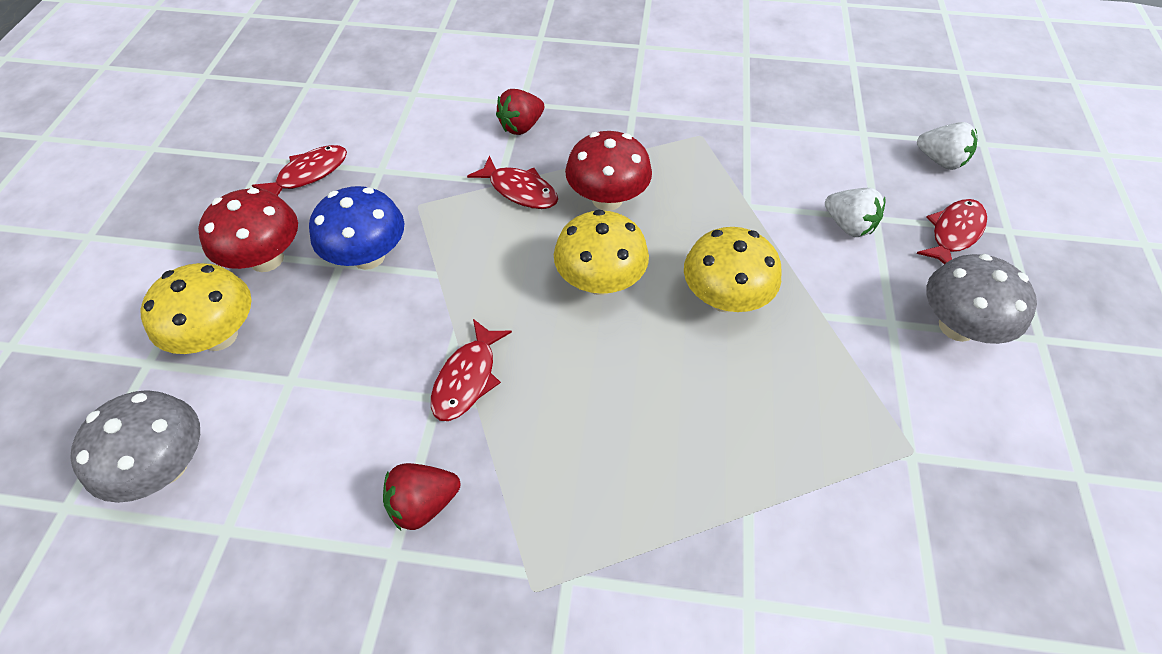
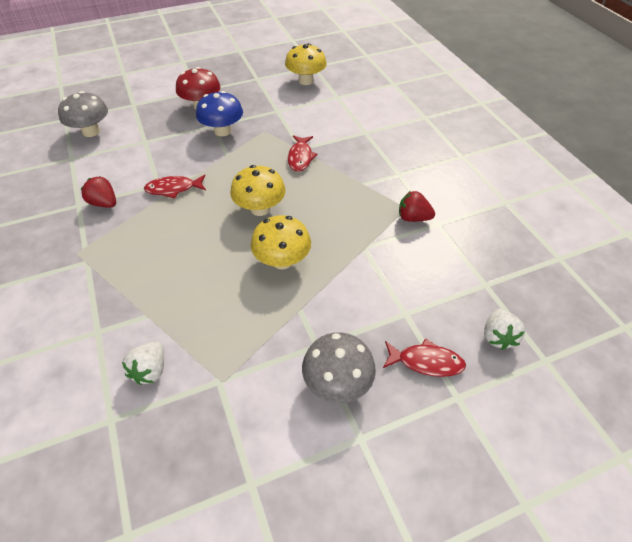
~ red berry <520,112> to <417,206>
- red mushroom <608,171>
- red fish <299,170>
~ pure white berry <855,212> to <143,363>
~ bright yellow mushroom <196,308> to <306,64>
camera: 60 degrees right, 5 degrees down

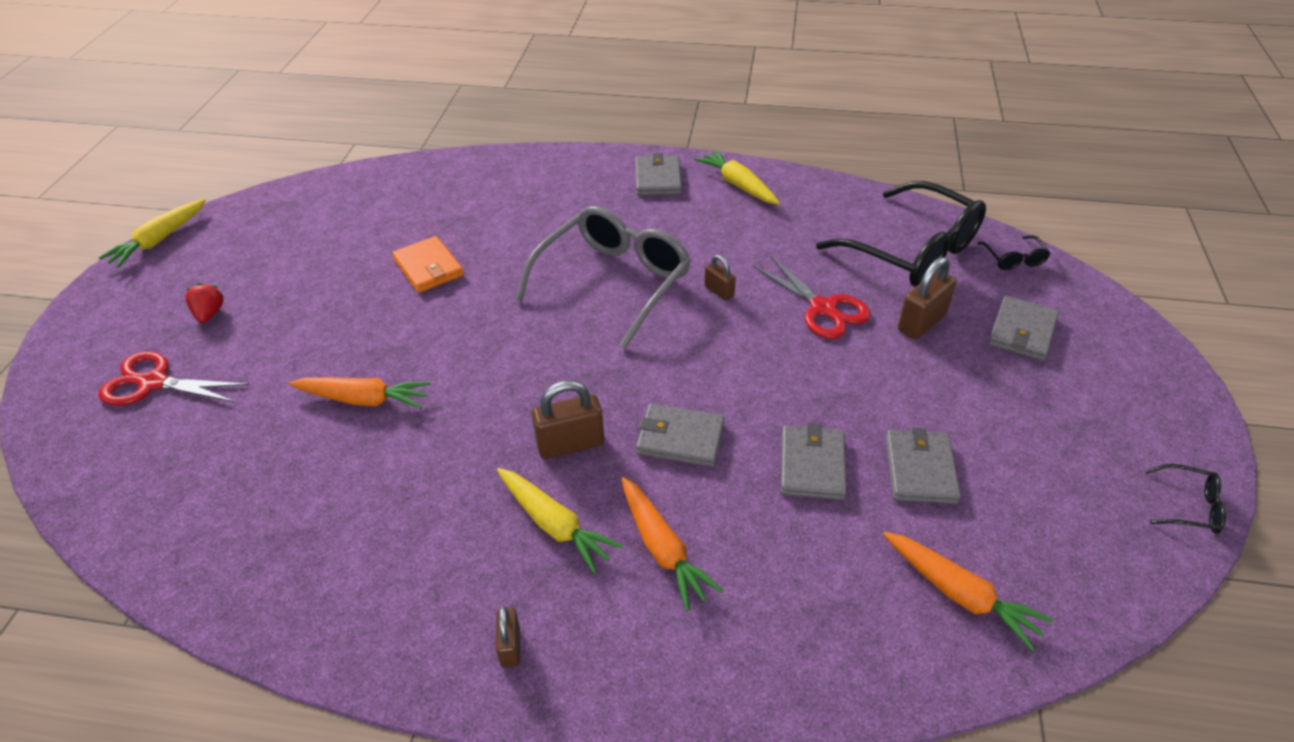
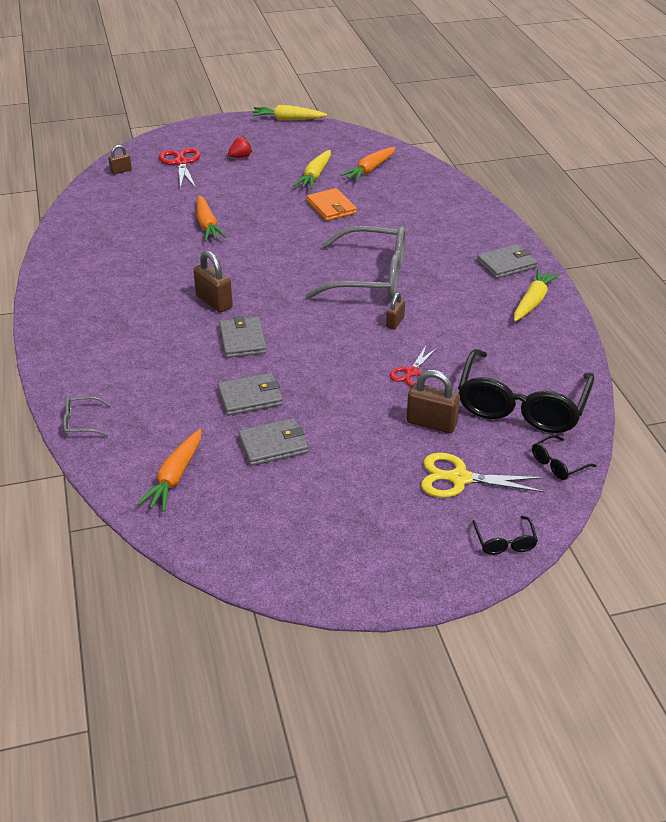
~ orange card wallet <428,264> = <332,204> 60 degrees counterclockwise
~ red scissors <812,297> = <414,365> x0.64
~ gray card wallet <1023,328> to bright yellow scissors <483,475>
~ ebony eyeglasses <1185,498> to <505,535>
~ bright yellow carrot <560,521> to <312,169>
~ orange carrot <672,544> to <368,164>
~ russet small lock <508,637> to <120,160>
+ gray eyeglasses <87,416>
camera: 65 degrees right, 5 degrees down

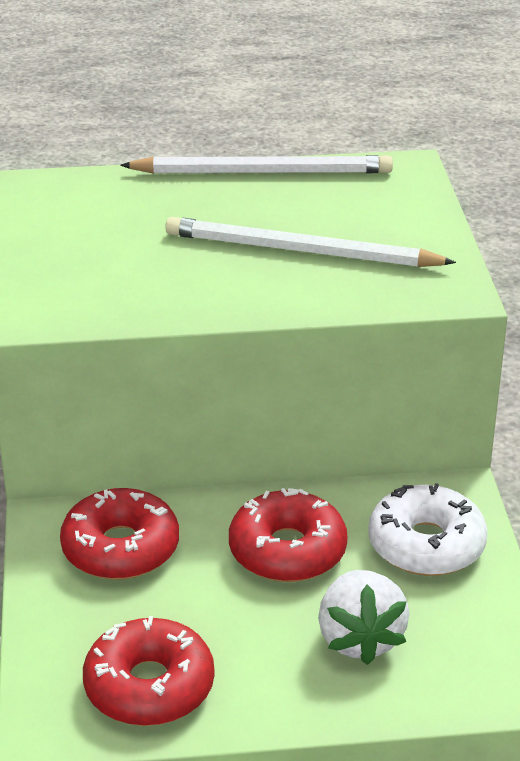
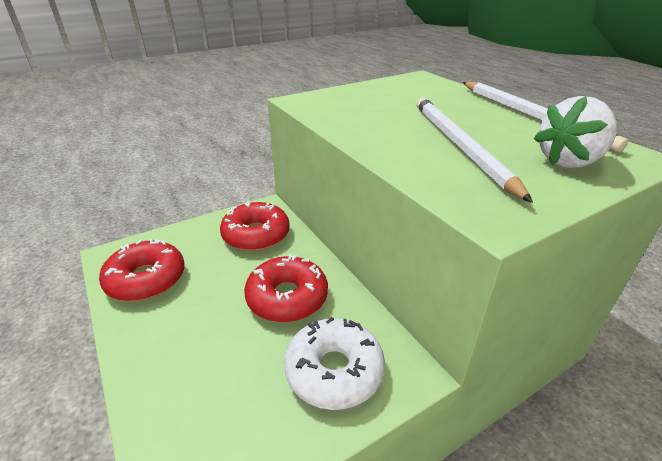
~ pure white berry <363,617> to <575,132>
camera: 65 degrees right, 0 degrees up

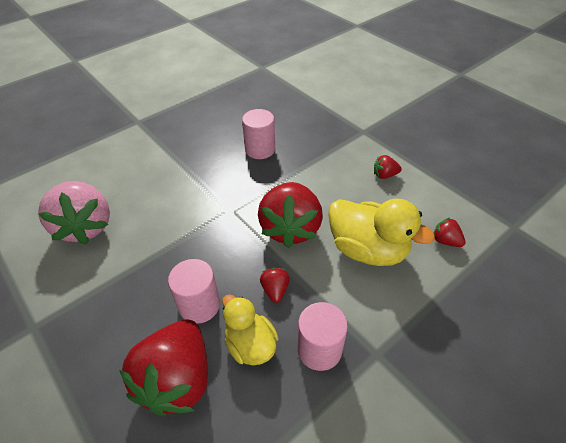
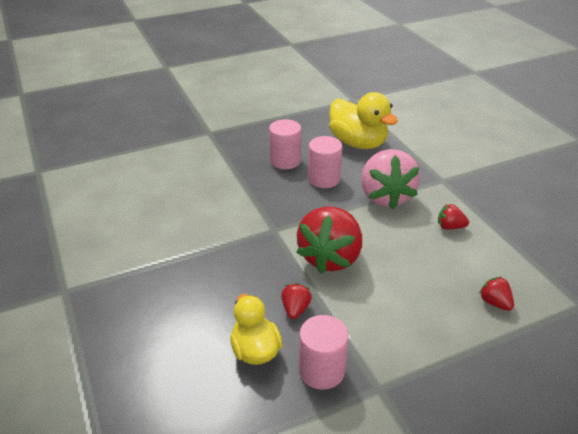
~ pink berry <74,213> to <390,179>
~ bright yellow duck <381,232> to <363,120>
~ pink solid cylinder <194,291> to <285,144>
- red berry <163,368>
camera: 15 degrees right, 10 degrees down

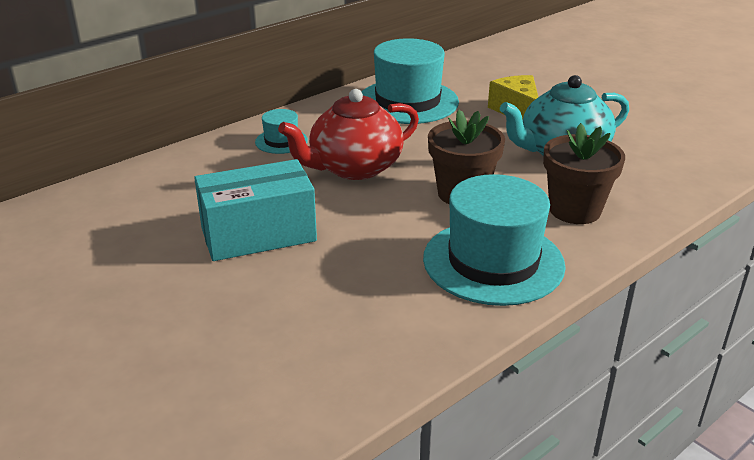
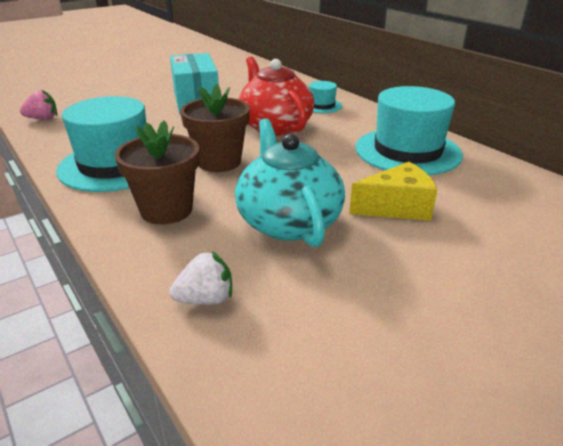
+ pink berry <38,105>
+ pure white berry <201,278>
camera: 95 degrees right, 0 degrees up

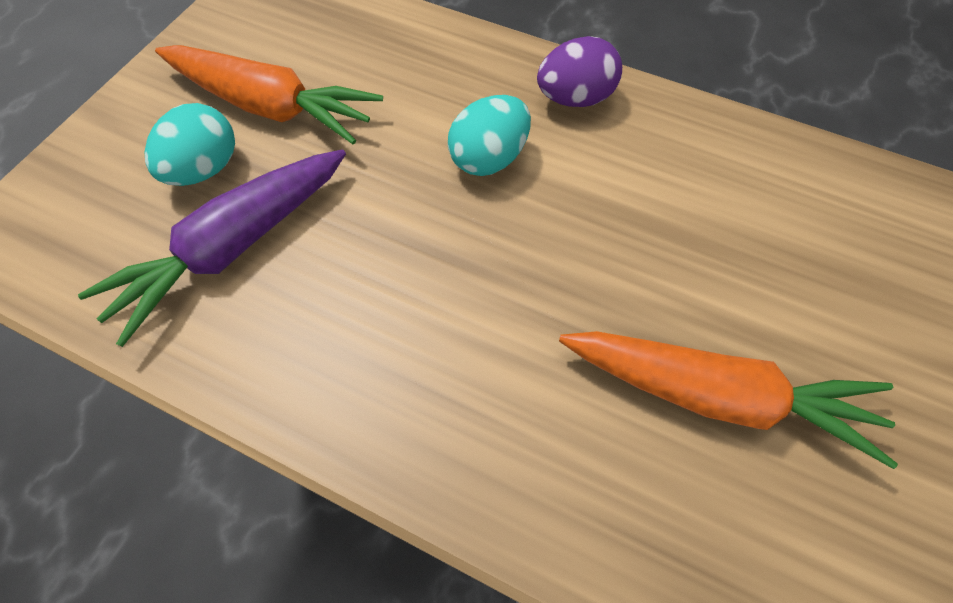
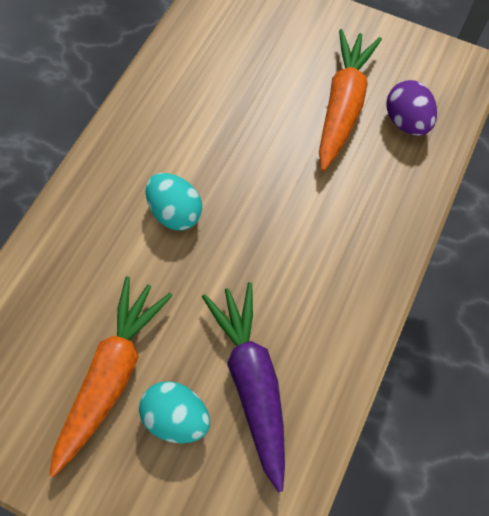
~ violet egg shape <579,71> to <411,108>
~ violet carrot <212,248> = <243,387> 150 degrees counterclockwise
camera: 90 degrees left, 5 degrees up

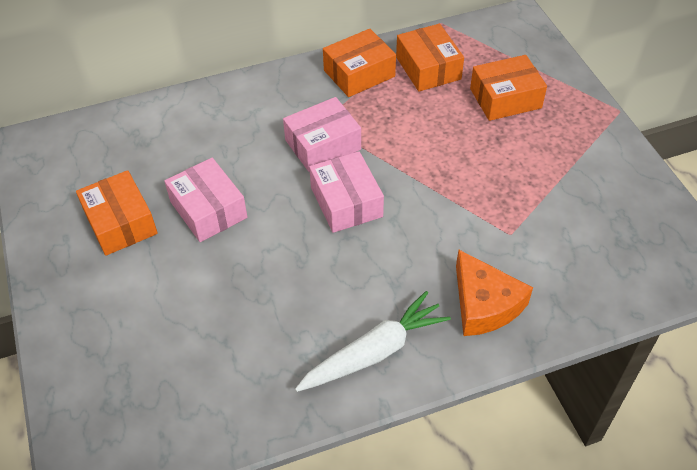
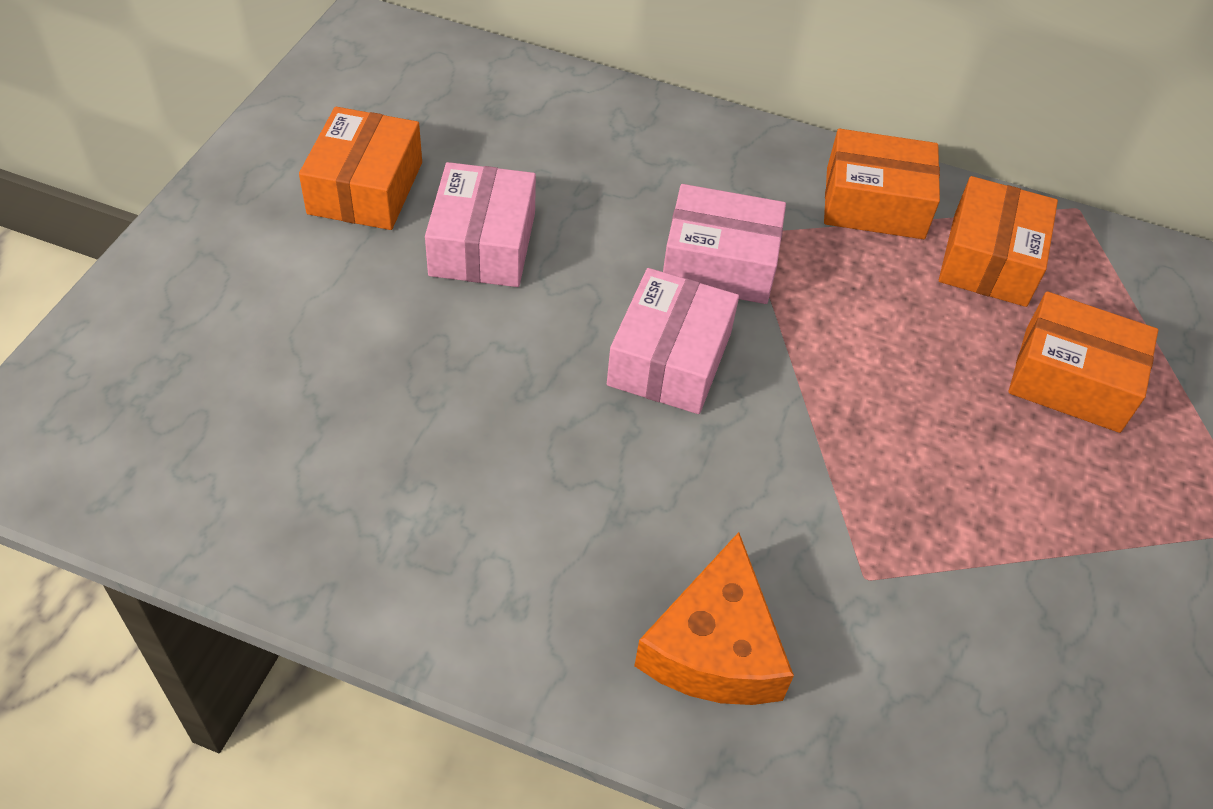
- pure white carrot <373,341>
camera: 35 degrees right, 0 degrees up

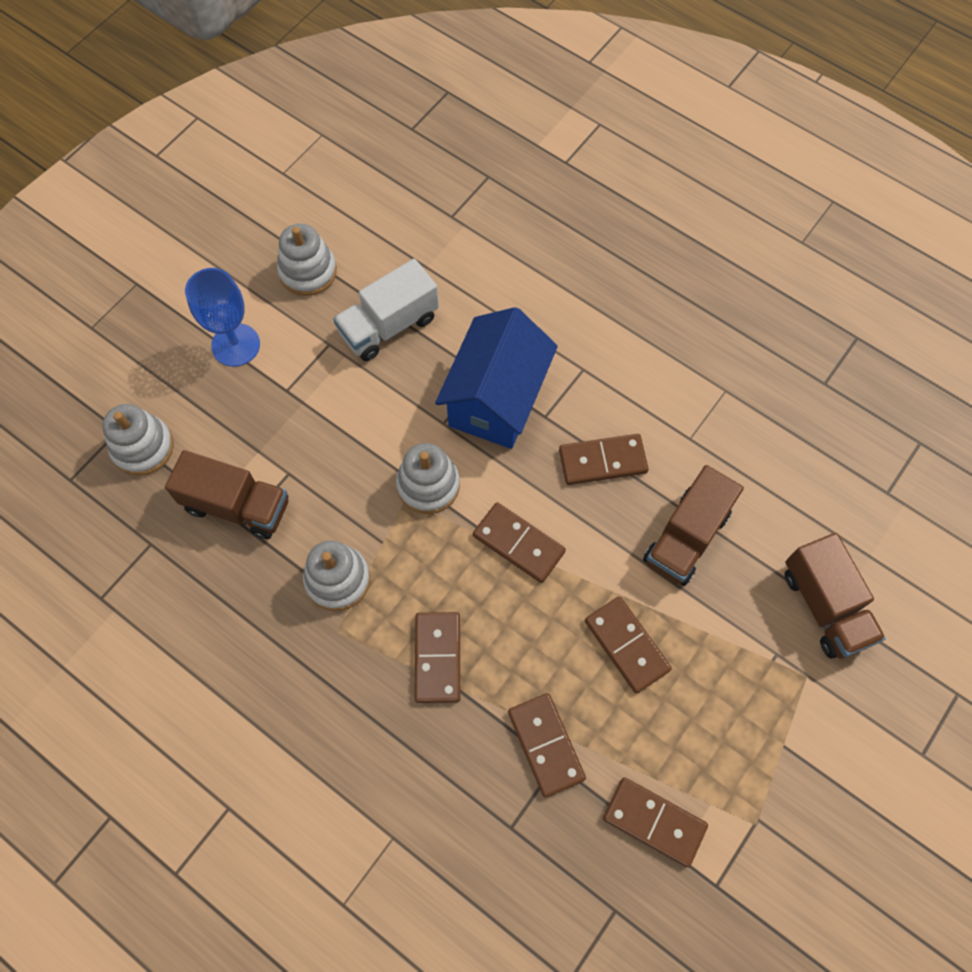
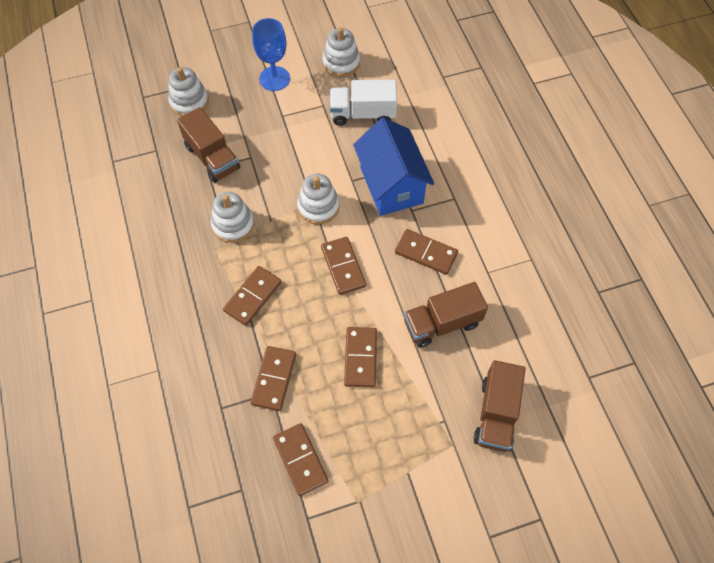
~ blue toy house <496,378> = <393,166> 75 degrees counterclockwise
camera: 35 degrees right, 5 degrees down

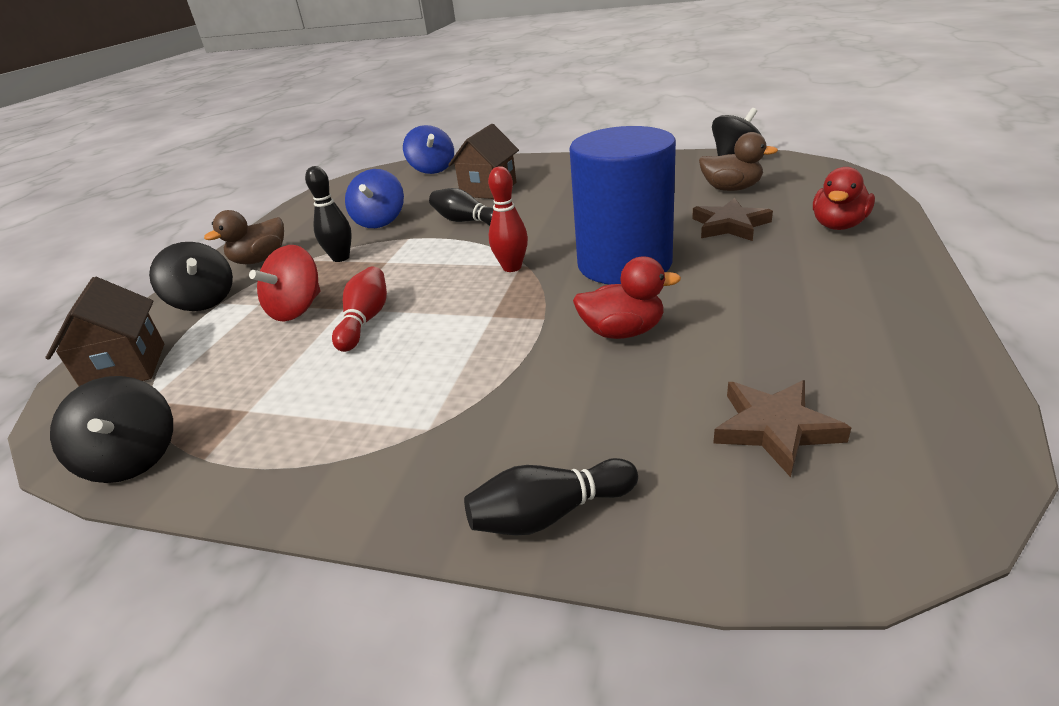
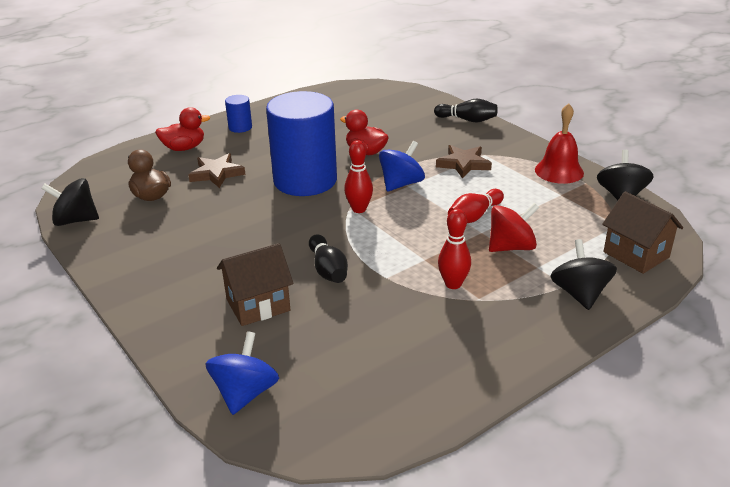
~ ebony skittle <328,214> to red skittle <454,249>
~ blue whirligig <374,198> to <402,166>
- russet duck <244,237>
~ russet toy house <105,331> = <642,232> 60 degrees counterclockwise
~ russet five-pointed star <782,428> to <464,162>
+ blue solid cylinder <238,114>
+ red hand bell <559,143>
camera: 145 degrees left, 0 degrees up

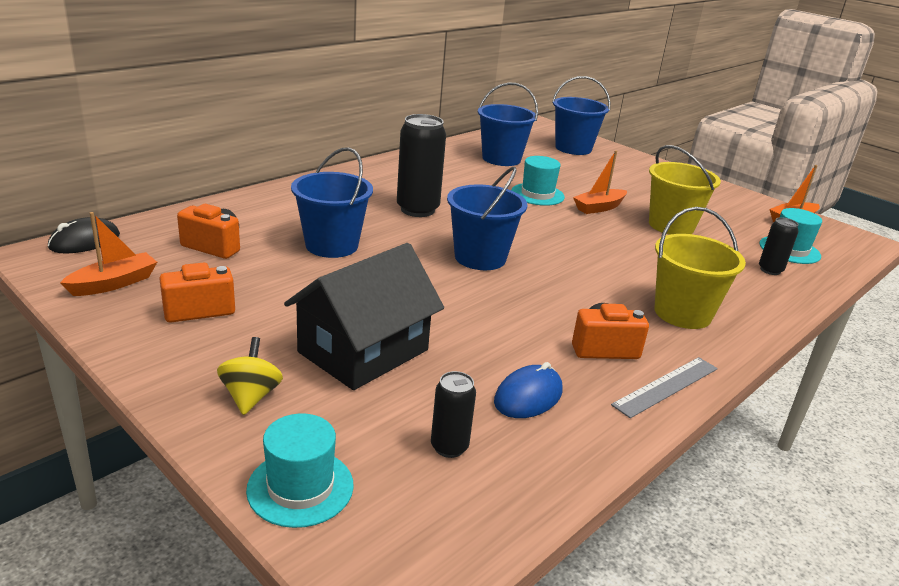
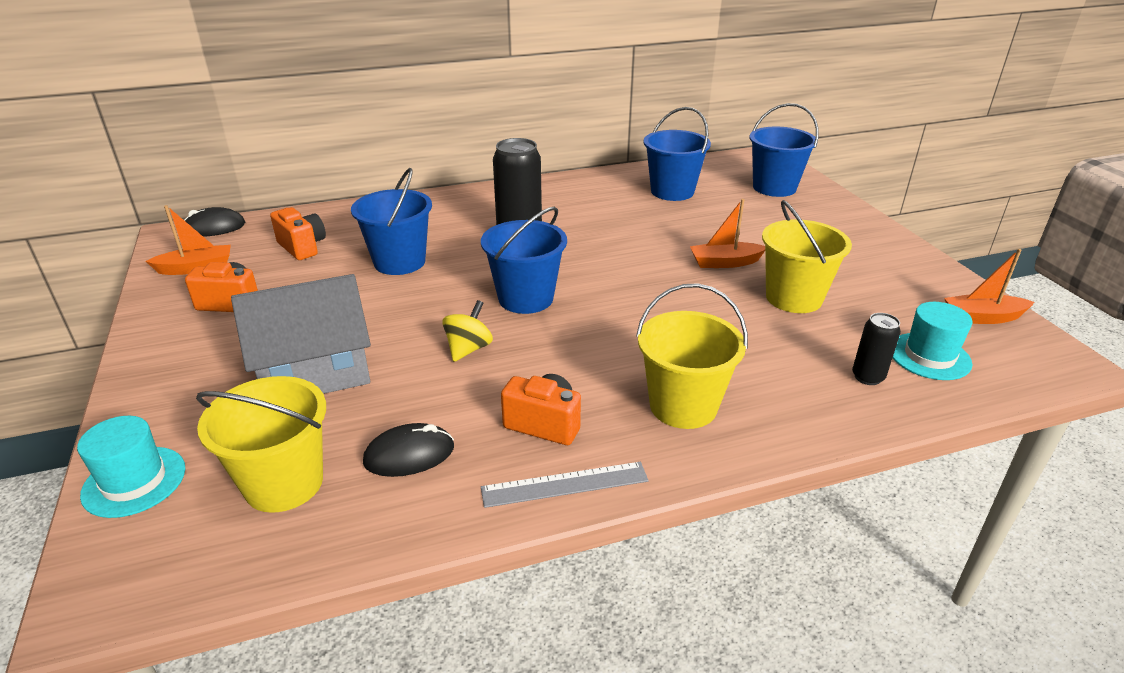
- aqua hat <538,181>
~ ebony toy house <364,316> to gray toy house <301,334>
~ bright yellow whirligig <250,376> to <467,331>
~ blue PC mouse <528,390> to ebony PC mouse <408,450>
~ ebony soda can <453,414> to bright yellow sand bucket <261,444>
camera: 30 degrees right, 5 degrees up

